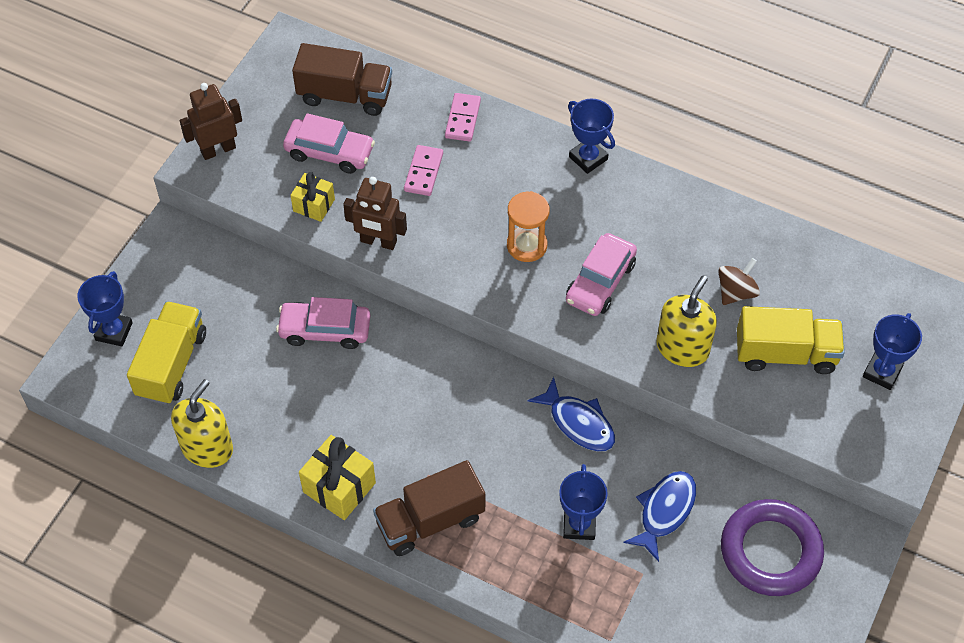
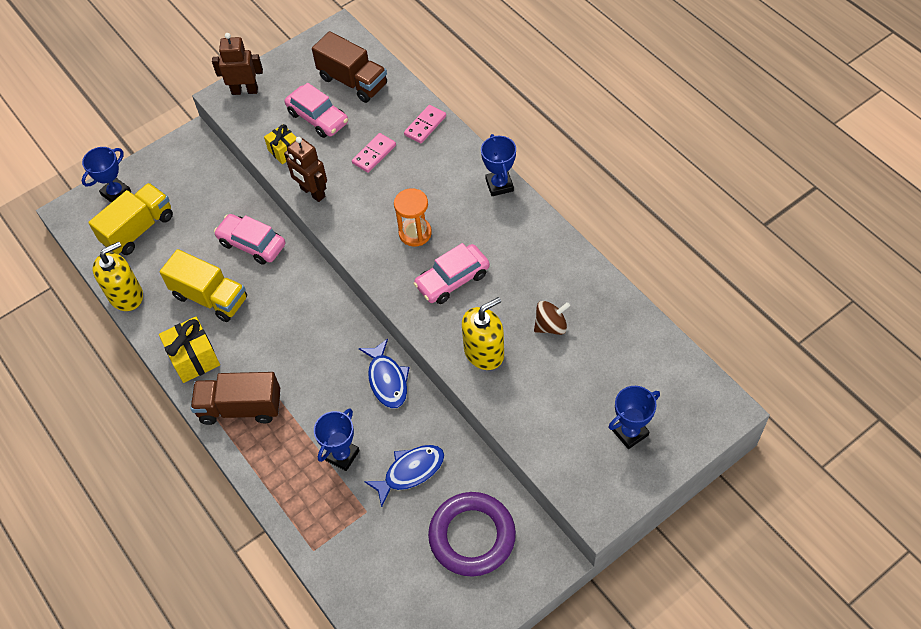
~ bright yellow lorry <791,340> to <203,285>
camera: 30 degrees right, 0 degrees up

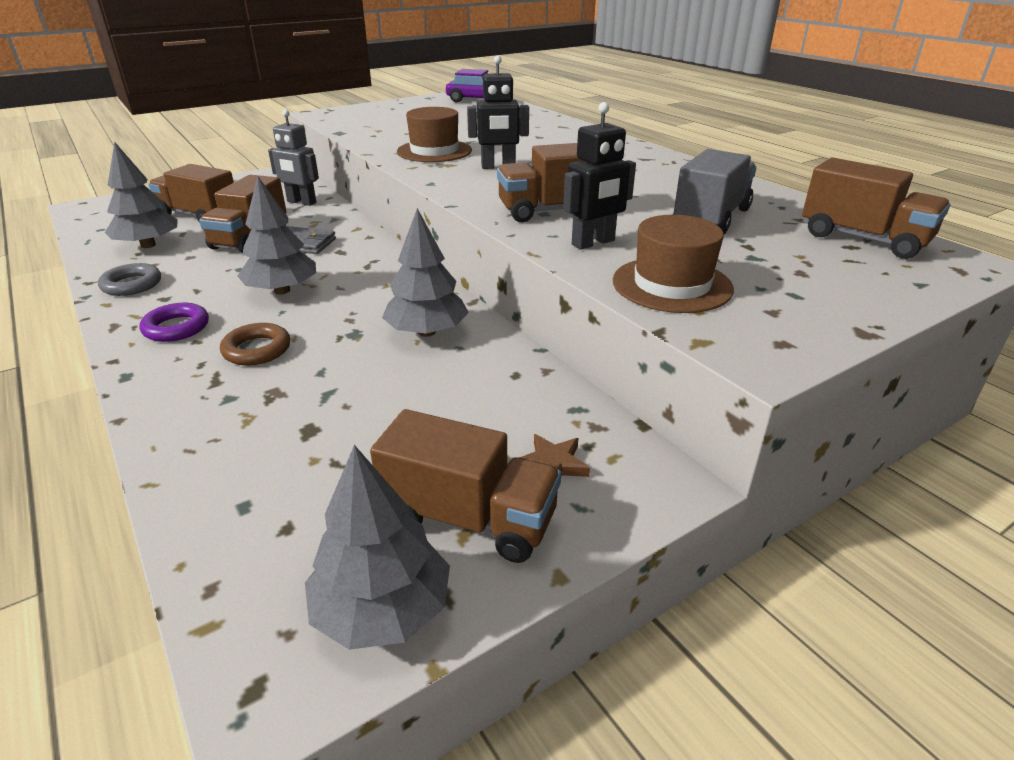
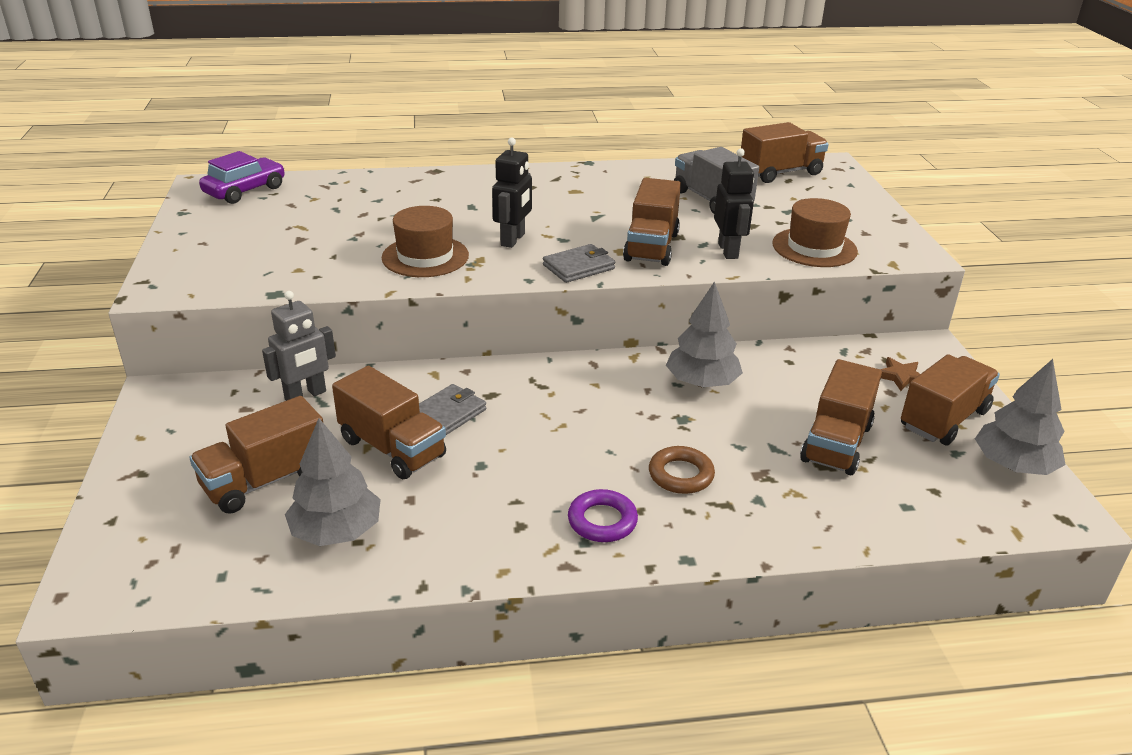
- gray fir tree <276,235>
- gray hoop <129,279>
+ gray card wallet <579,263>
+ russet lorry <841,417>
camera: 65 degrees left, 0 degrees up

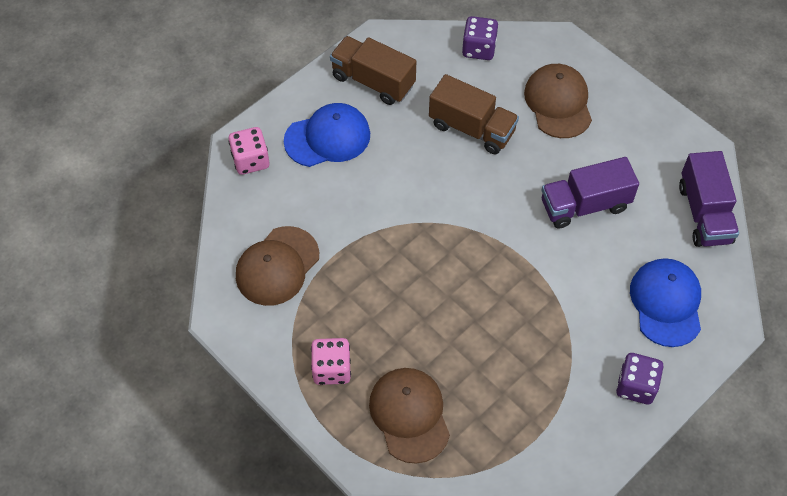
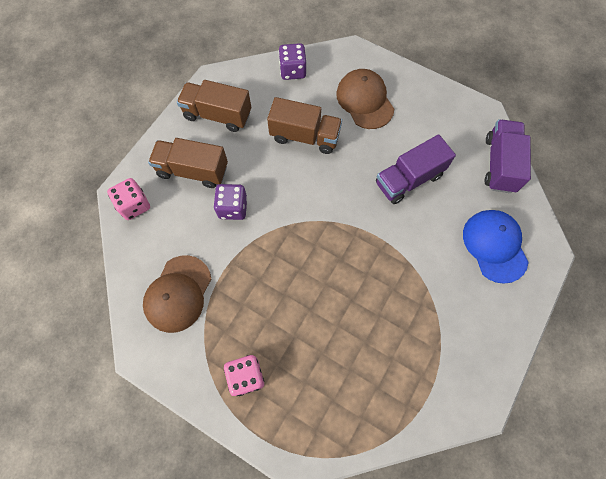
~ blue cap <327,135> to russet lorry <188,163>
~ violet lorry <709,199> = <508,156> 150 degrees counterclockwise
~ violet die <639,378> to <230,202>
- russet cap <409,416>
camera: 15 degrees left, 10 degrees up

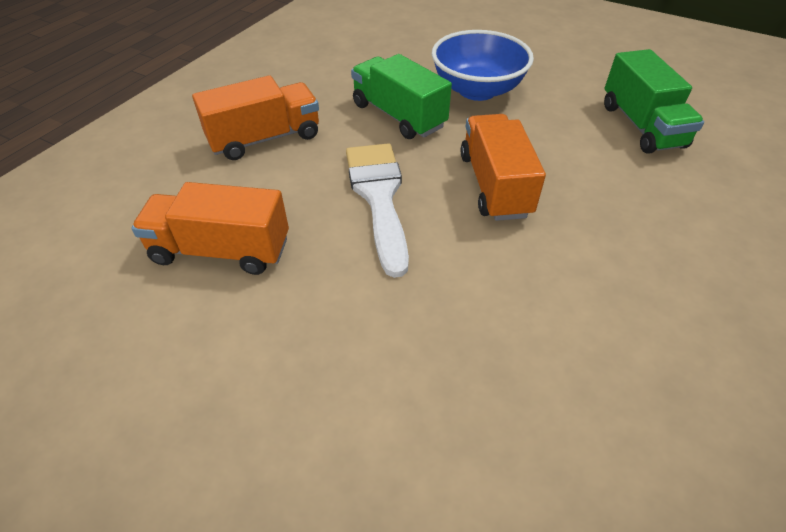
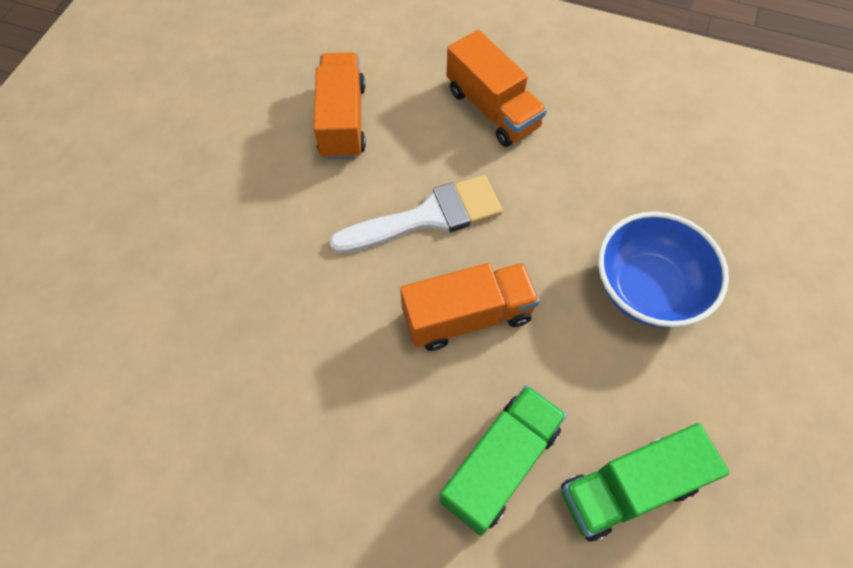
~ emerald lorry <401,96> to <503,460>
camera: 80 degrees right, 15 degrees up

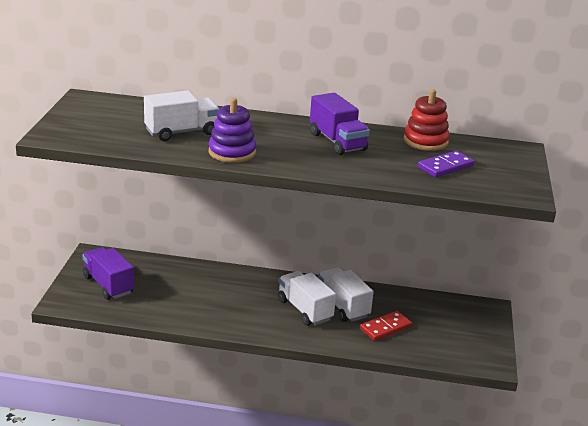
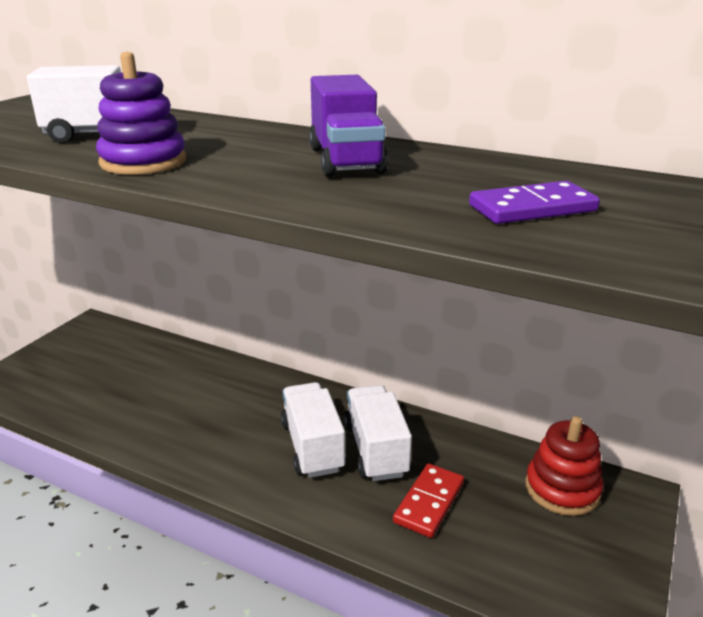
~ red ring stacker <427,120> to <564,466>
- violet lorry <108,273>
~ red domino <386,326> = <428,501> 45 degrees counterclockwise
camera: 20 degrees right, 0 degrees up

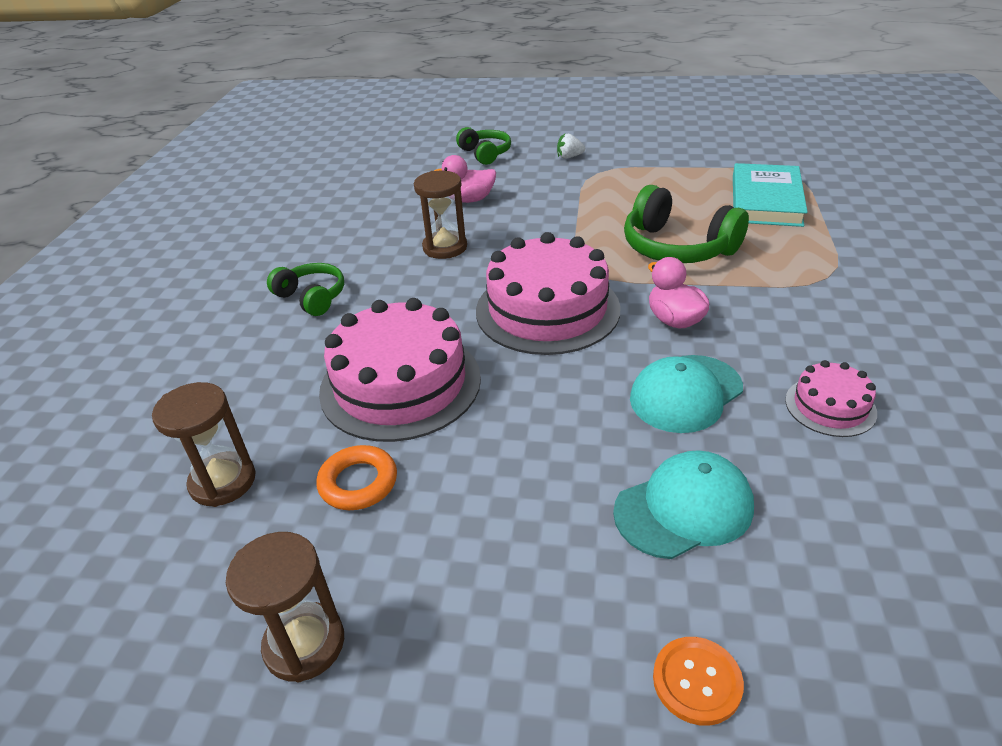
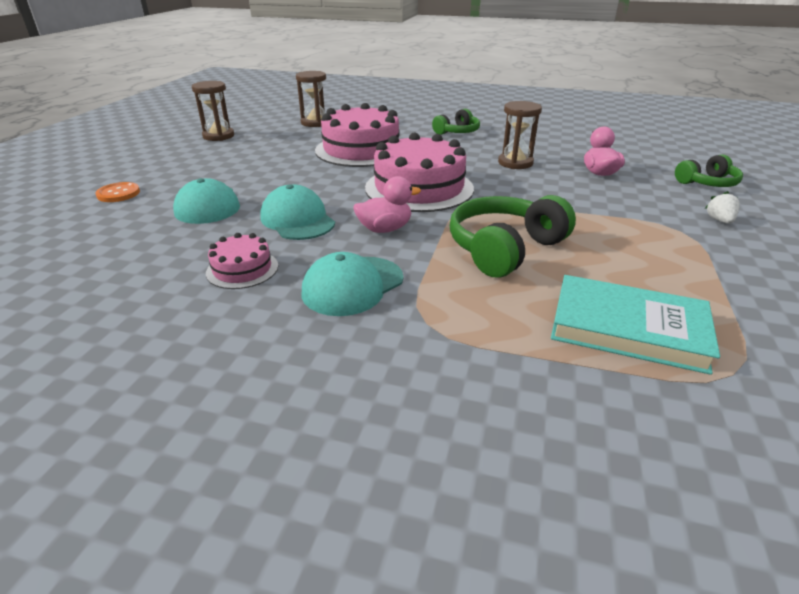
- orange hoop <356,477>
+ aqua cap <352,284>
camera: 95 degrees right, 5 degrees down

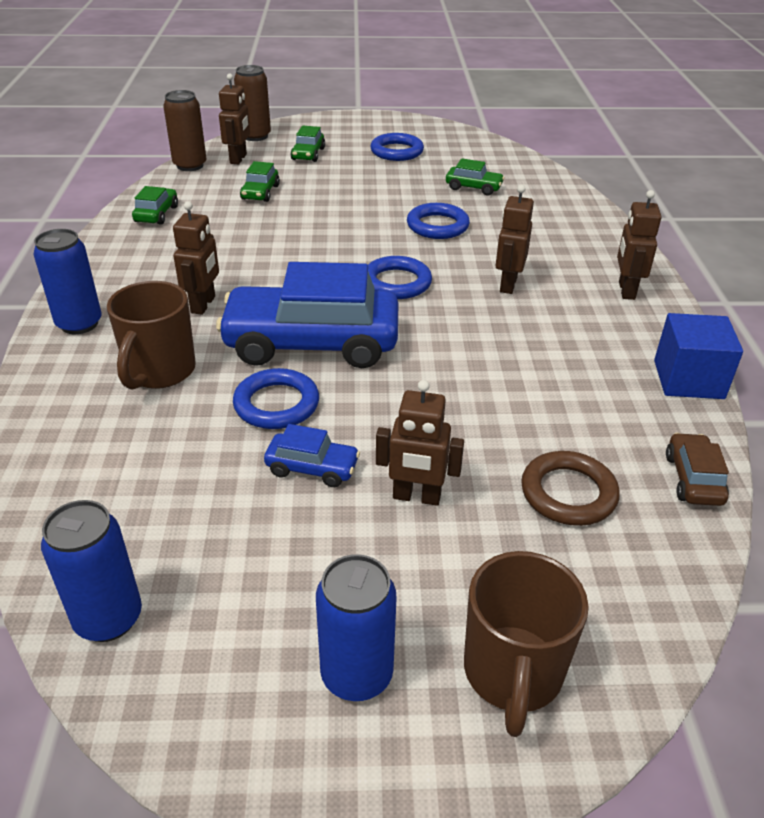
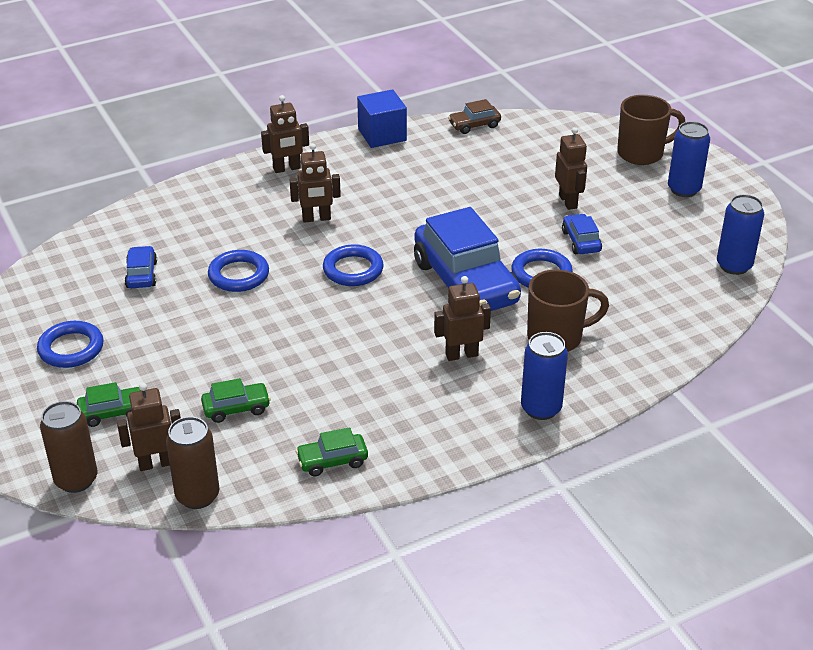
~ emerald car <475,176> to blue car <141,267>
- russet hoop <570,488>
camera: 115 degrees left, 0 degrees up

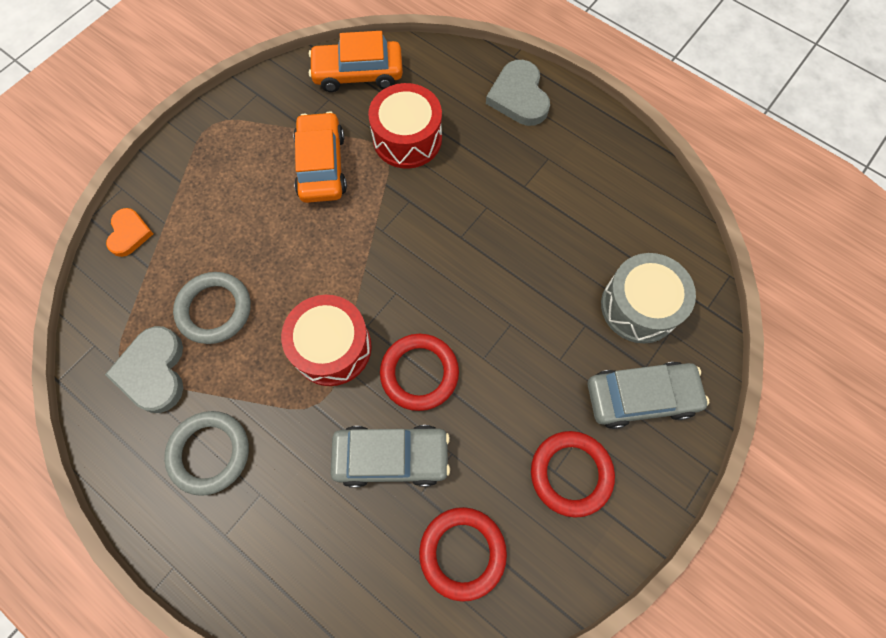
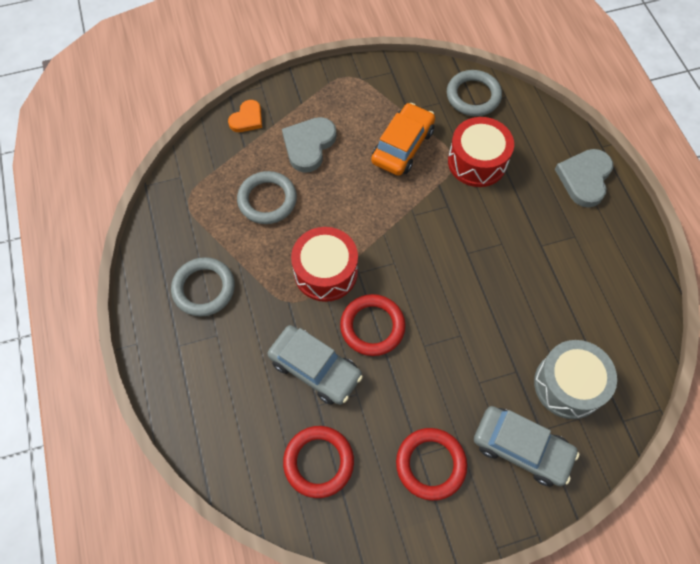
~ orange car <356,61> to gray hoop <474,93>
~ gray heart shape <144,369> to <309,145>
camera: 35 degrees right, 5 degrees down

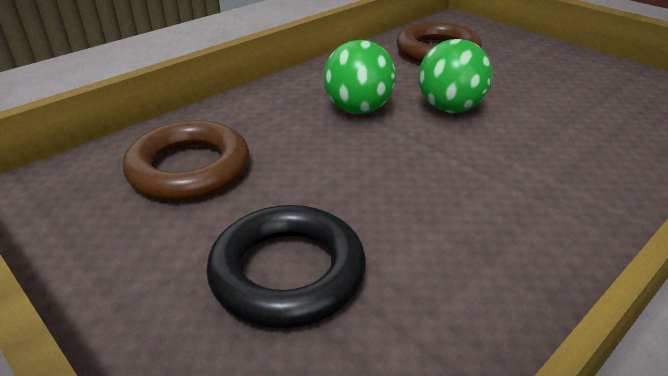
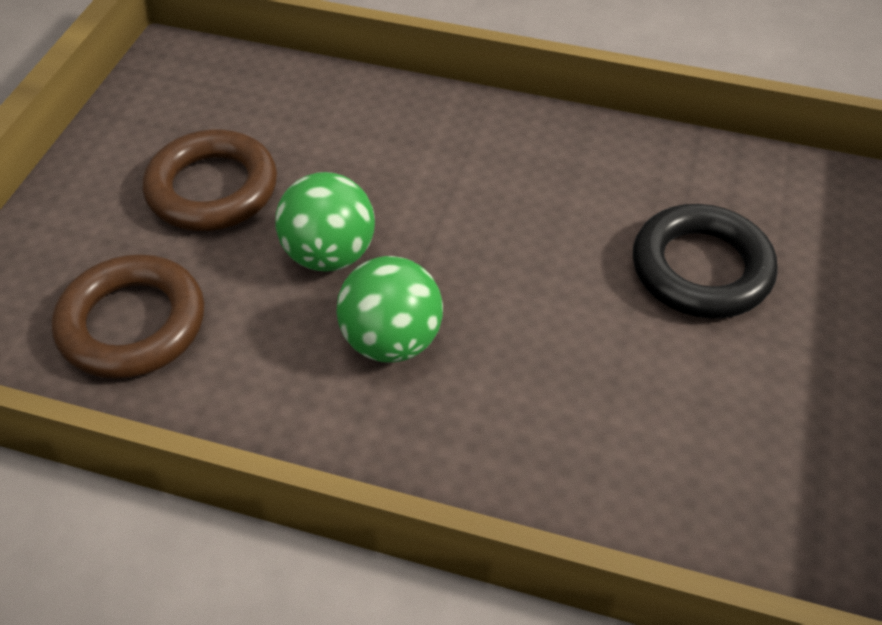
~ russet hoop <186,160> to <210,180>
camera: 120 degrees left, 15 degrees up

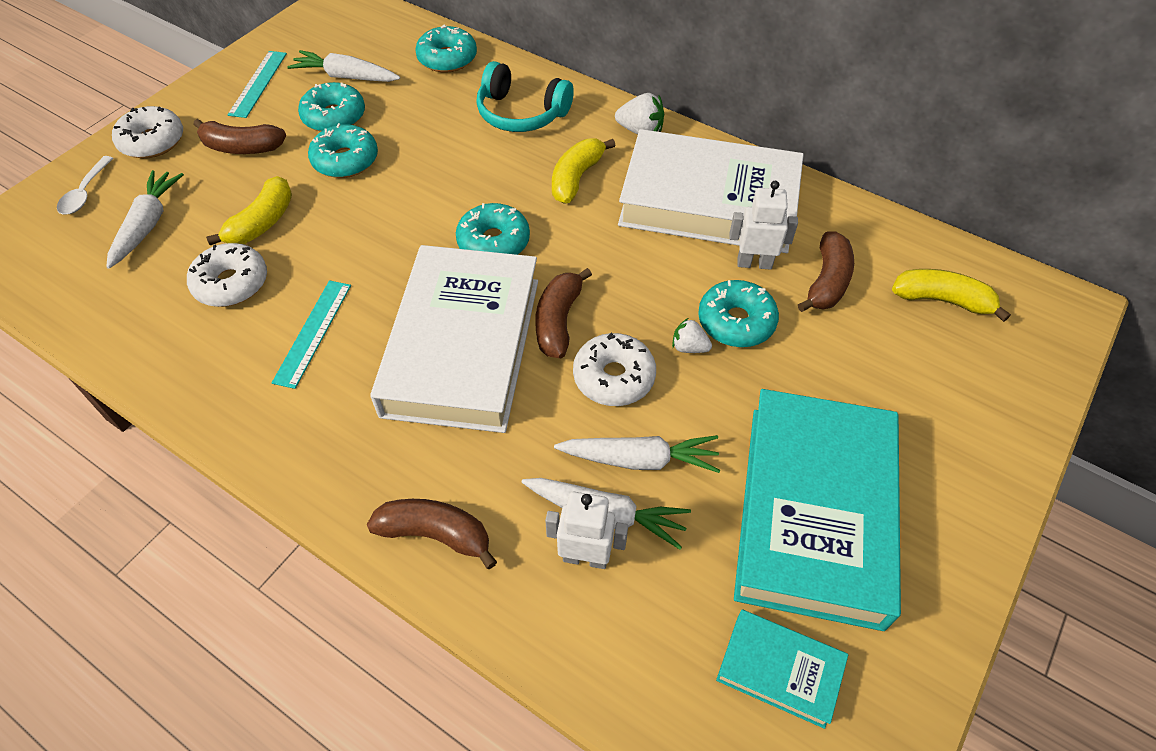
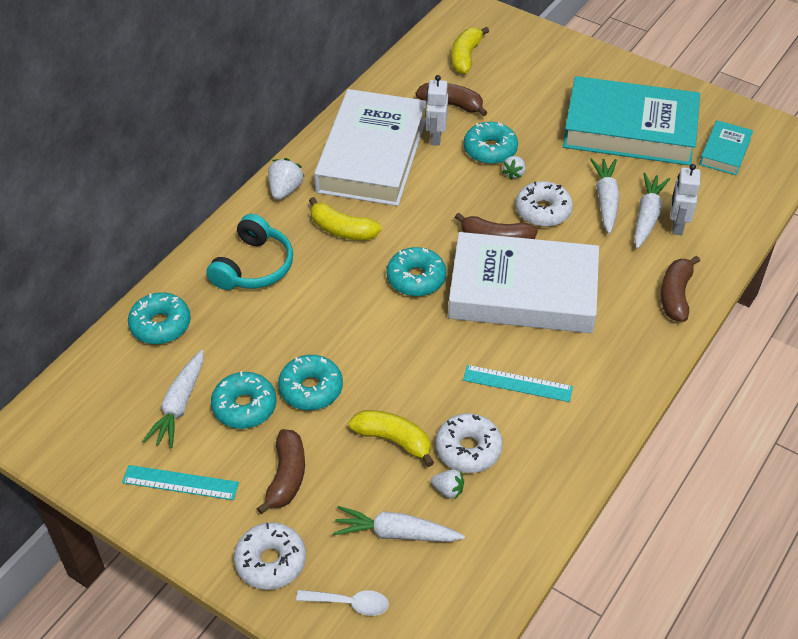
+ pure white berry <447,484>
camera: 90 degrees left, 5 degrees down

